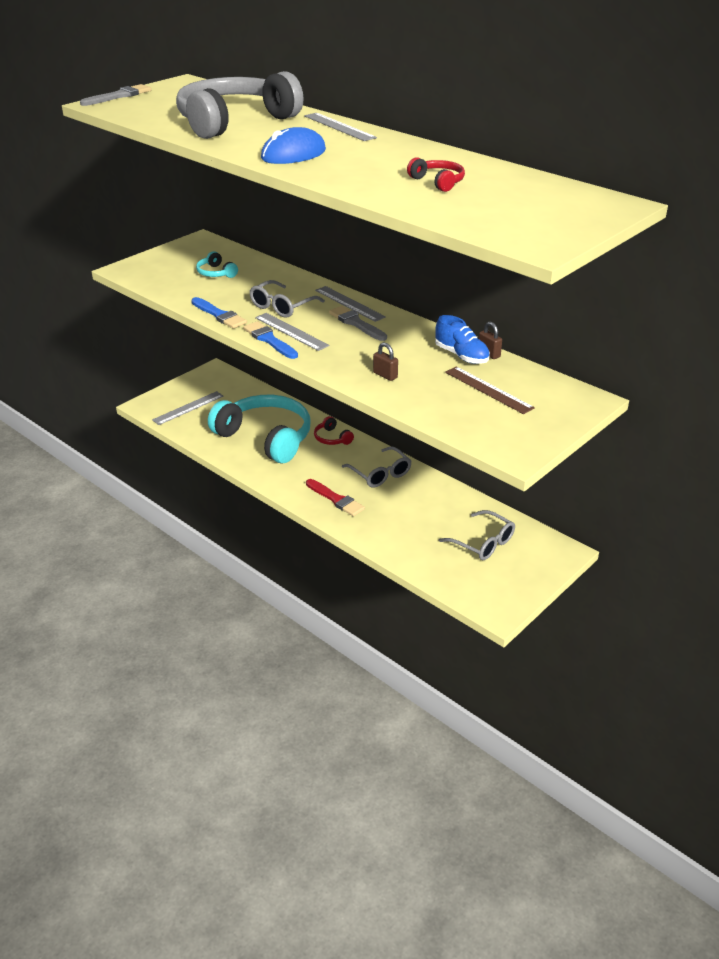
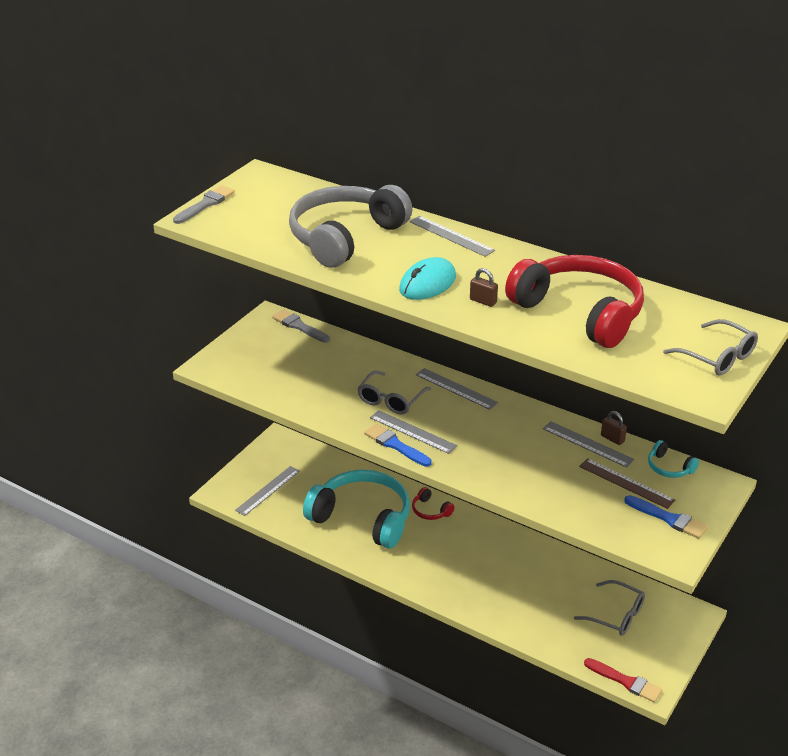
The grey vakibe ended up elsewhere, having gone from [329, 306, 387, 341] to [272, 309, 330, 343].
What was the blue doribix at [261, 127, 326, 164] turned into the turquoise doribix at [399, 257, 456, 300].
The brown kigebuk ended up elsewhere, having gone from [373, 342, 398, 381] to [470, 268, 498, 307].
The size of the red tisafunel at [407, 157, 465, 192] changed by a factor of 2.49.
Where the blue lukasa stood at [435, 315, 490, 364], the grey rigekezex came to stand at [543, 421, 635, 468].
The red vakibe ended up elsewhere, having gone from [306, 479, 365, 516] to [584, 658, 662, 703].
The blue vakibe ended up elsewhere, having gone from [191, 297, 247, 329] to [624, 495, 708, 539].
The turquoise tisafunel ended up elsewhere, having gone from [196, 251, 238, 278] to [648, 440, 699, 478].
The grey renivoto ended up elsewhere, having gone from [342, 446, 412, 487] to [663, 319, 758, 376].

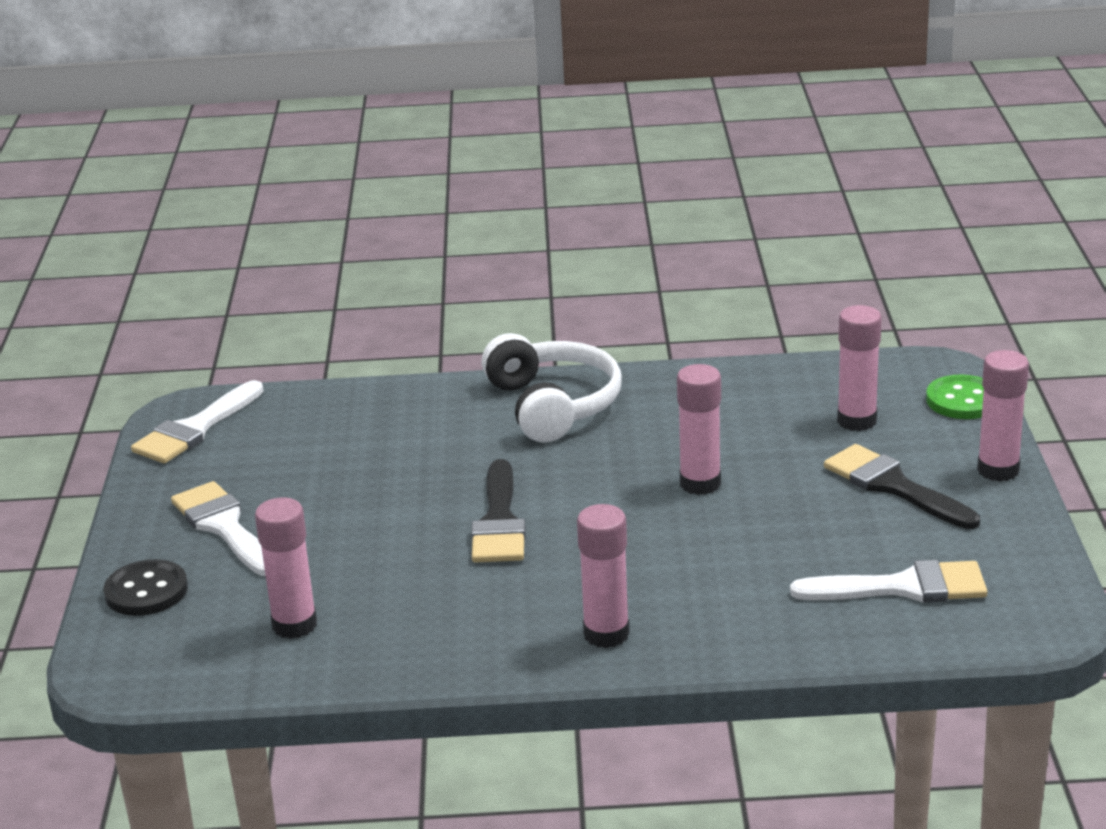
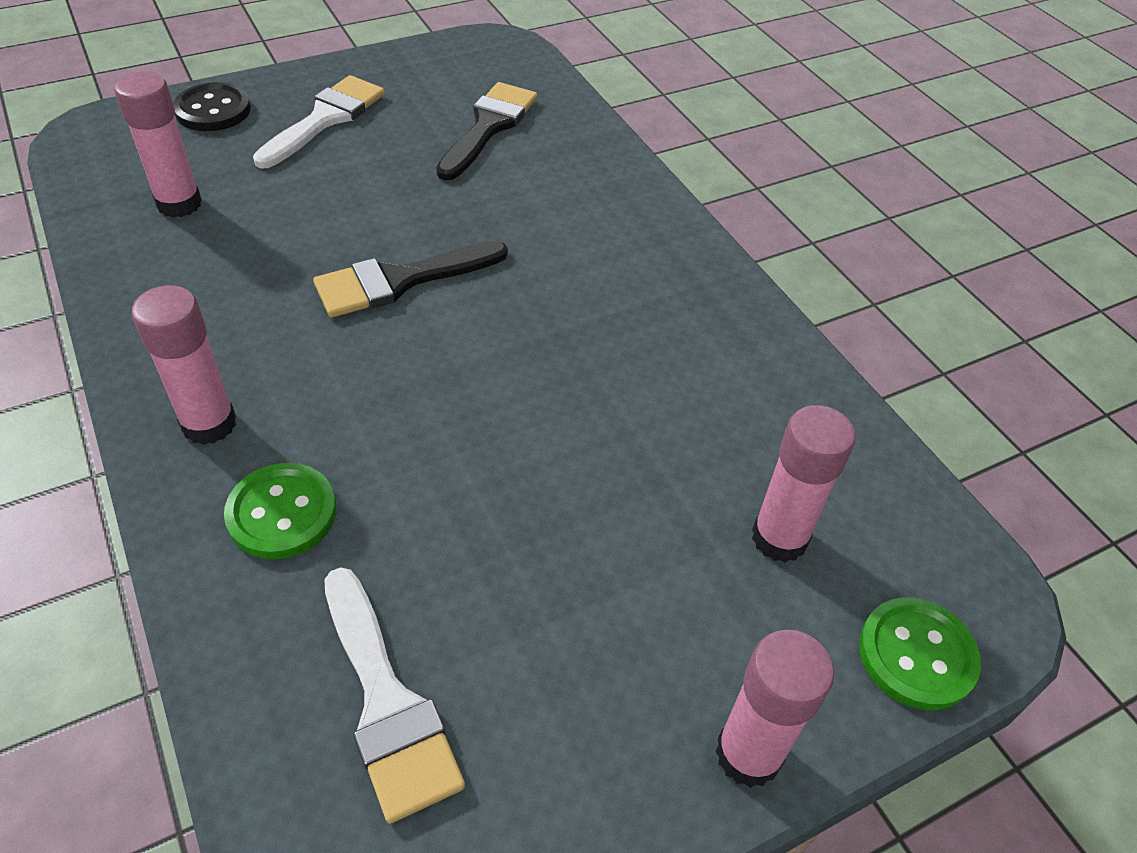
The second view gained the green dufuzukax at [224, 463, 336, 559].
The black vakibe ended up elsewhere, having gone from [824, 444, 980, 529] to [436, 82, 537, 180].
The second view lost the white vakibe at [131, 380, 264, 464].
The second view lost the white tisafunel at [481, 333, 622, 443].
The second view lost the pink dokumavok at [677, 364, 721, 495].

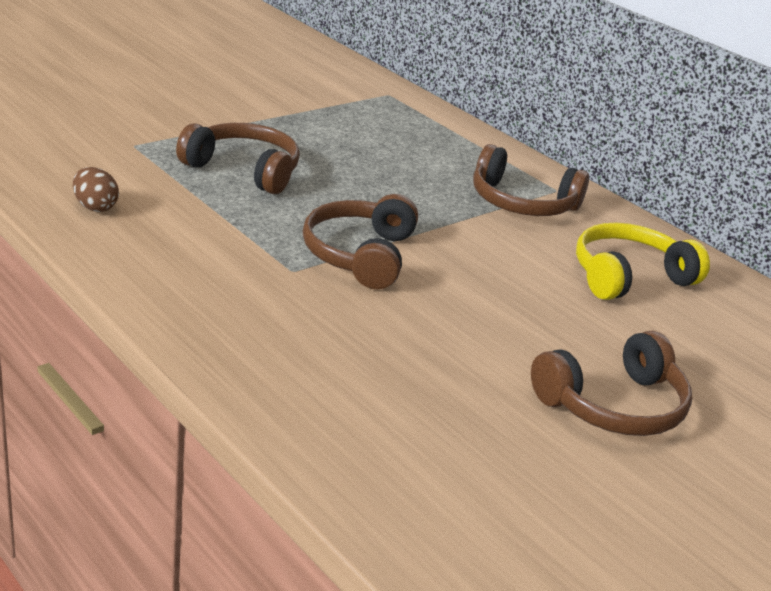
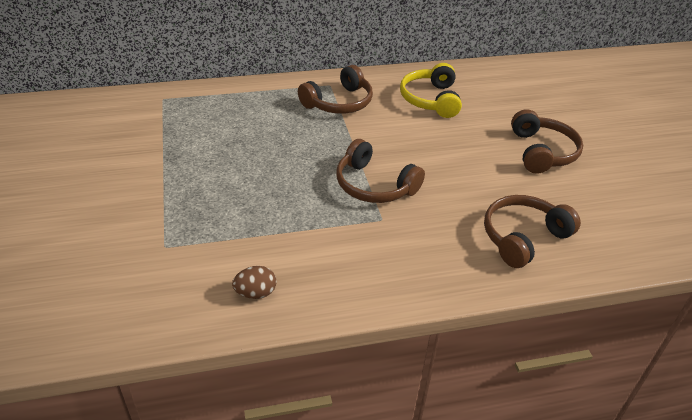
The brown tisafunel ended up elsewhere, having gone from [176, 123, 300, 194] to [484, 195, 581, 268].

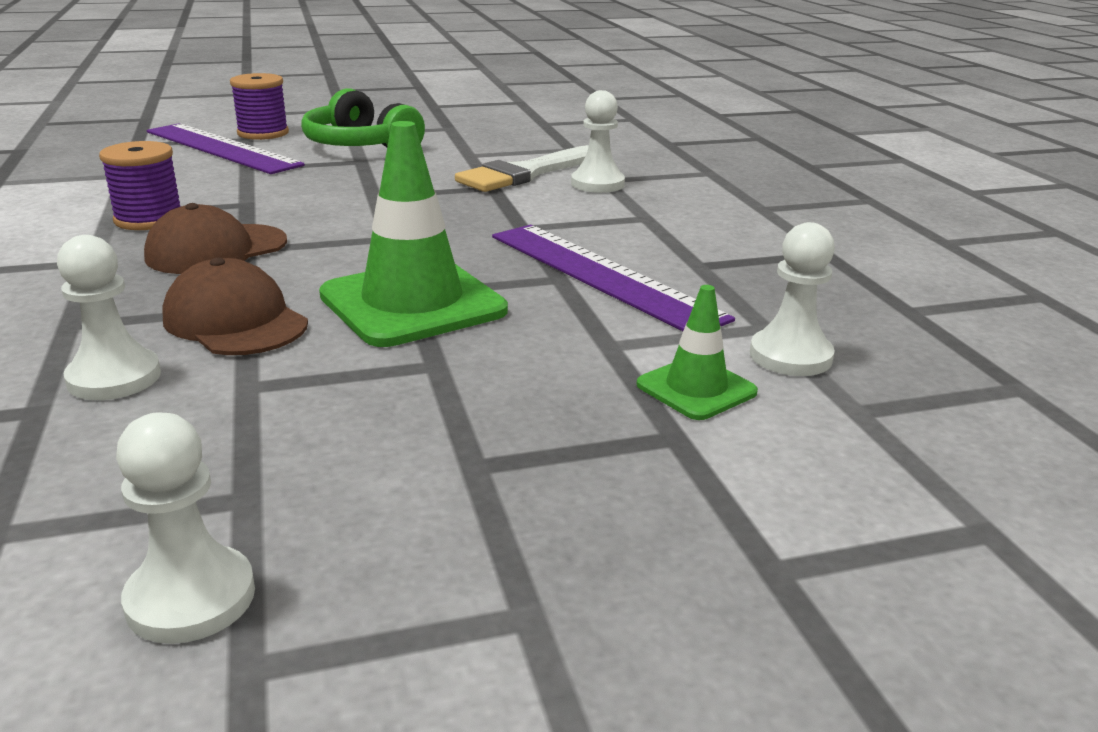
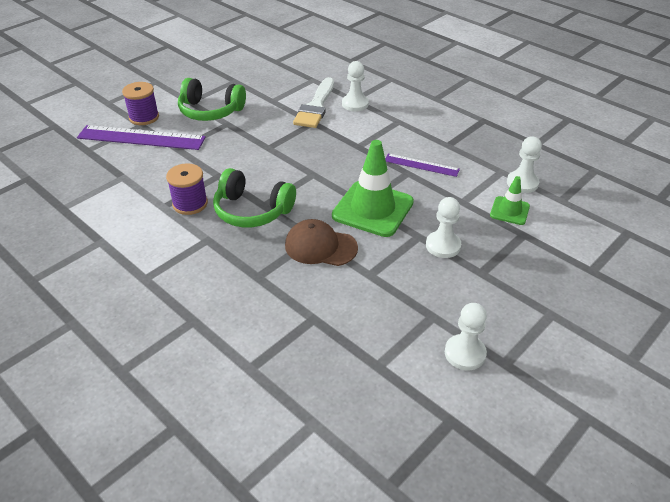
Where the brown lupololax stood at [144, 203, 287, 274], the green tisafunel came to stand at [213, 168, 296, 227].
The size of the purple rigekezex at [492, 225, 735, 331] changed by a factor of 0.56.
The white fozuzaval ended up elsewhere, having gone from [57, 235, 161, 400] to [426, 197, 461, 258].

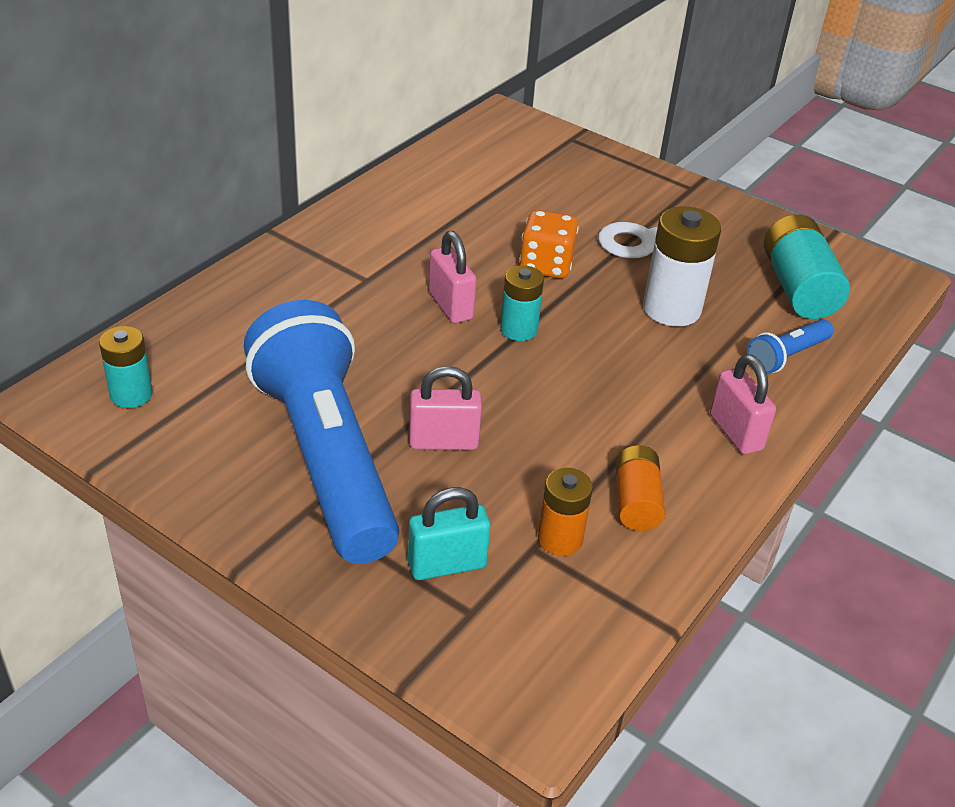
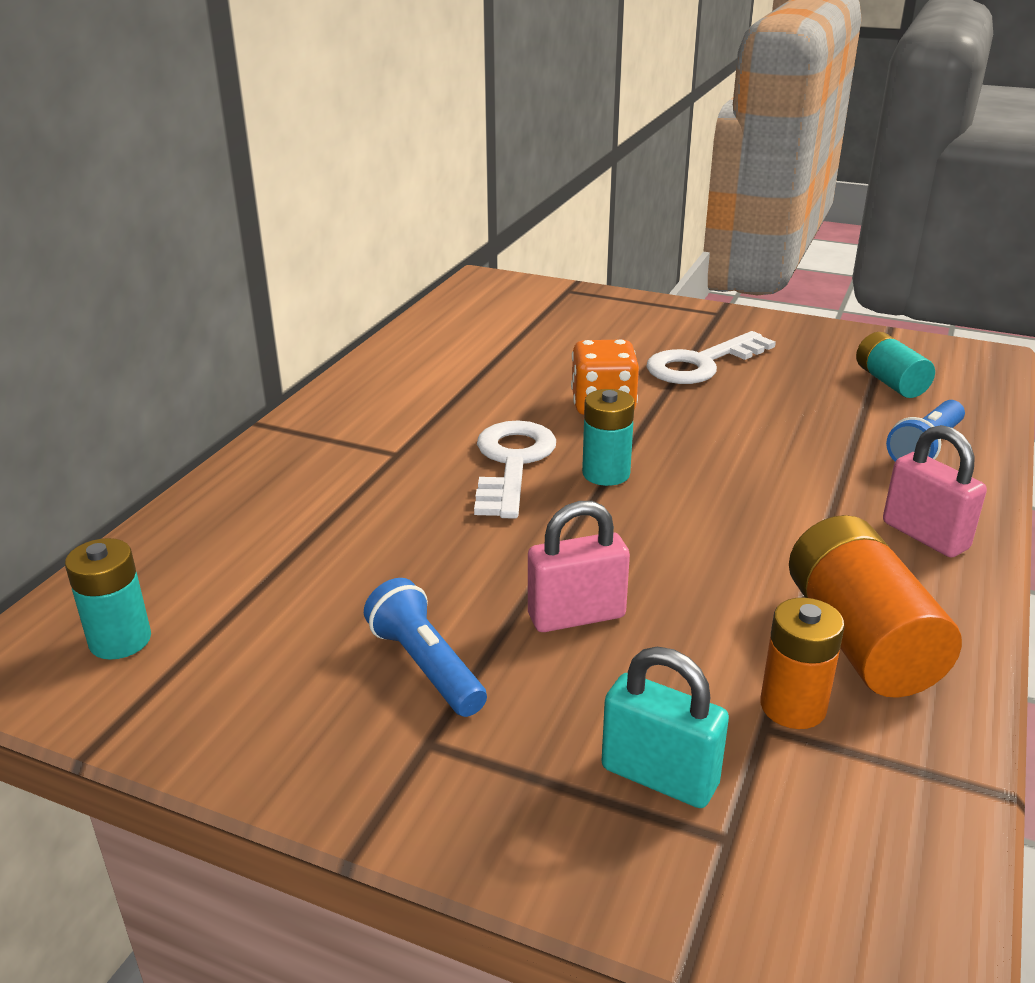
The size of the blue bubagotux at [244, 300, 399, 564] changed by a factor of 0.41.
Where the pink kigebuk stood at [429, 231, 477, 323], the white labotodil came to stand at [474, 420, 556, 519].
The turquoise kigebuk at [408, 487, 491, 580] ended up facing another way, 60 degrees clockwise from before.
The size of the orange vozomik at [615, 445, 665, 531] changed by a factor of 1.61.
The size of the turquoise vozomik at [764, 214, 850, 319] changed by a factor of 0.62.
The second view lost the white vozomik at [643, 206, 721, 327].

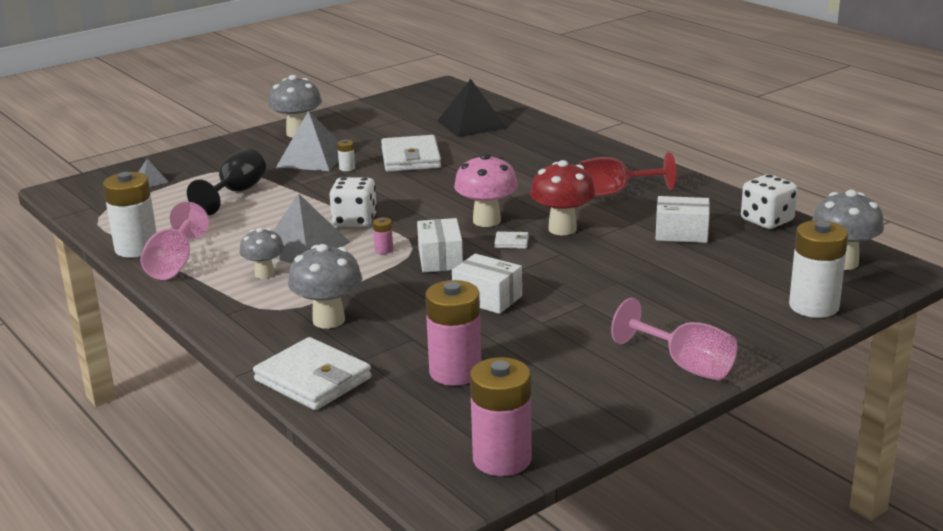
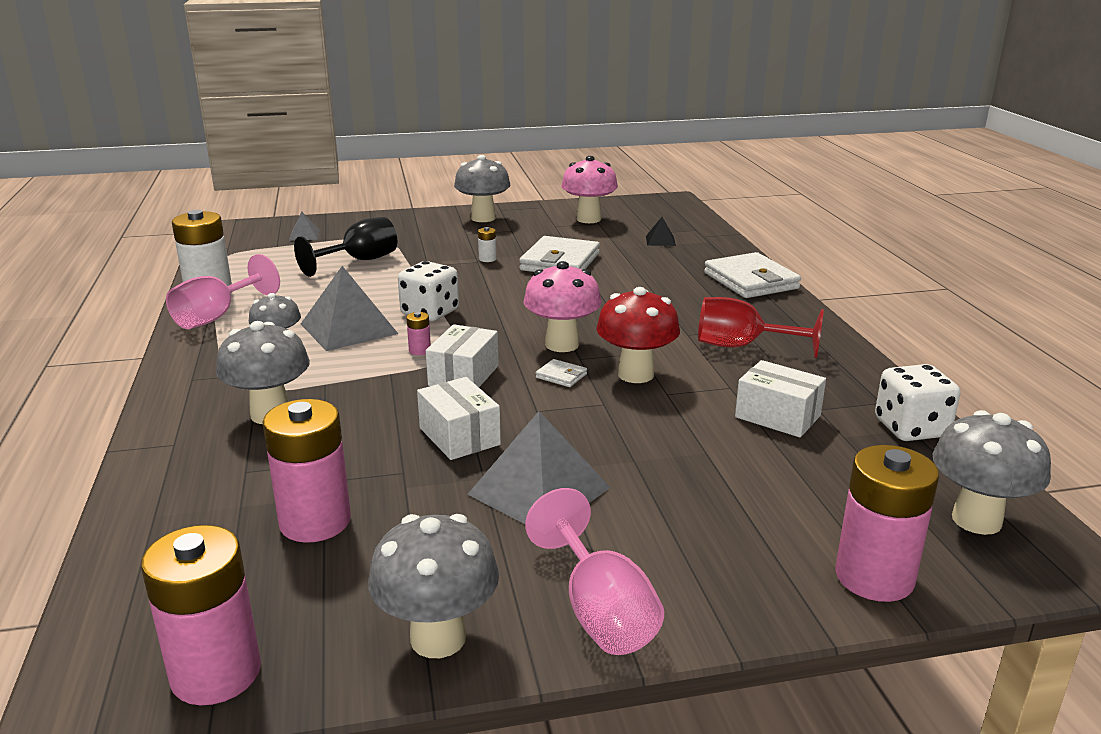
The second view gained the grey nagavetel at [368, 514, 499, 658].
The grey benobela ended up elsewhere, having gone from [276, 111, 339, 171] to [467, 411, 611, 524].
The second view gained the pink nagavetel at [561, 156, 618, 223].
The size of the black benobela at [438, 79, 507, 137] changed by a factor of 0.47.
The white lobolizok ended up elsewhere, having gone from [253, 337, 371, 410] to [704, 252, 801, 298].
What was the white vozomik at [789, 220, 848, 318] turned into the pink vozomik at [835, 445, 939, 602].

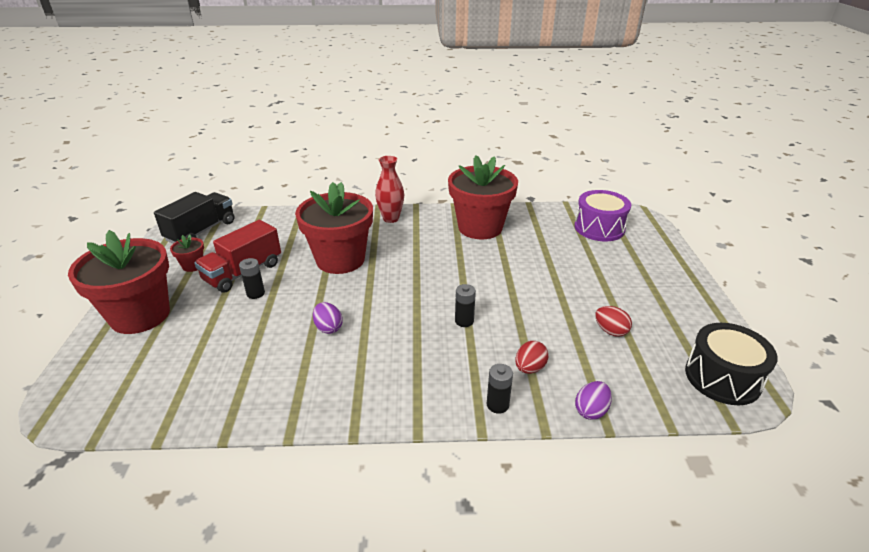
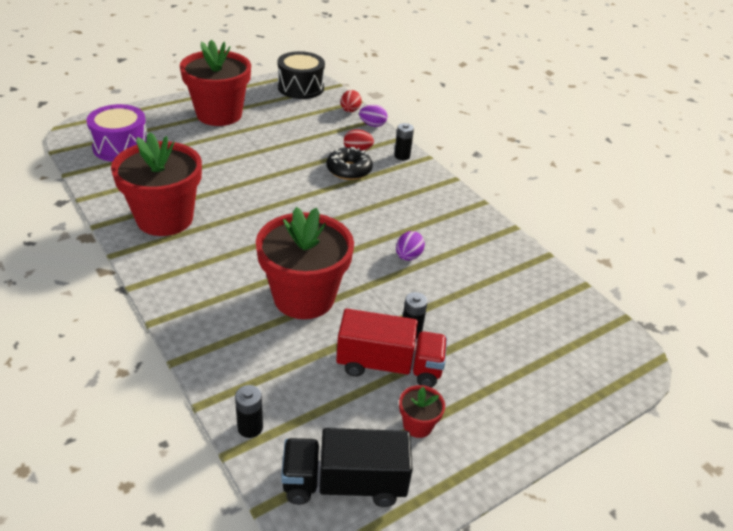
The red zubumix ended up elsewhere, having gone from [68, 230, 170, 334] to [180, 40, 251, 126].
The black vozomik ended up elsewhere, having gone from [455, 284, 476, 327] to [235, 385, 263, 438].
The second view gained the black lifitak at [327, 147, 373, 180].
The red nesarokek ended up elsewhere, having gone from [595, 306, 632, 337] to [341, 90, 362, 112].
The second view lost the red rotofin at [375, 156, 404, 223].

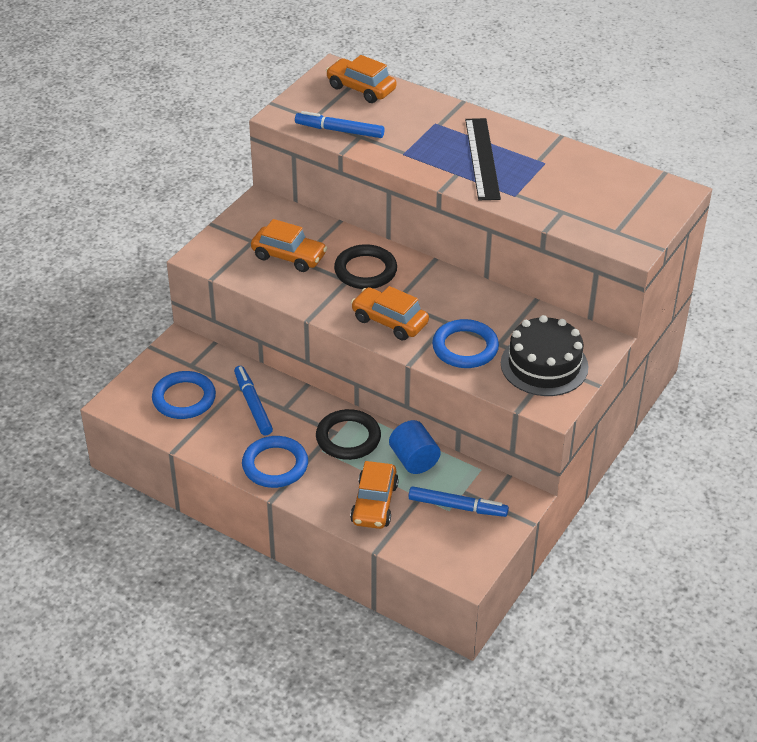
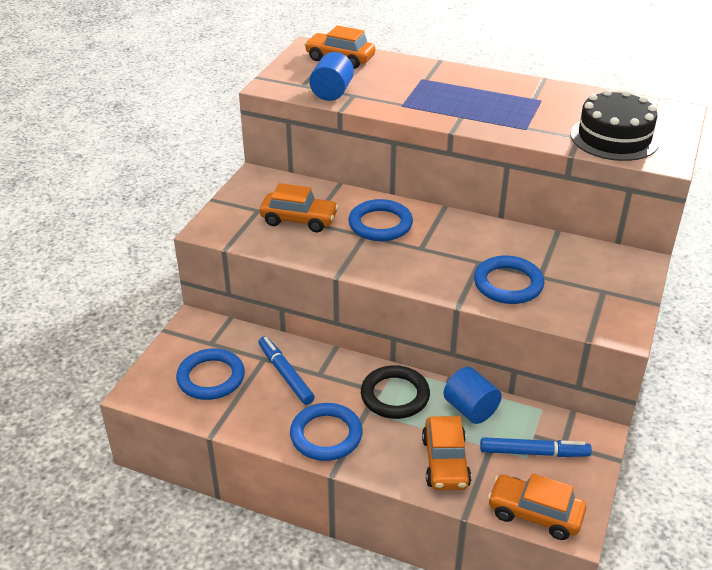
Where the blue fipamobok stood at [295, 111, 385, 138], the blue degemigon came to stand at [309, 52, 354, 101].
What was the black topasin at [334, 244, 397, 289] turned into the blue topasin at [348, 199, 413, 241].
The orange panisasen ended up elsewhere, having gone from [351, 286, 429, 340] to [487, 473, 586, 540].
The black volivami ended up elsewhere, having gone from [501, 315, 589, 396] to [570, 89, 659, 161].
The second view lost the black rigekezex at [465, 118, 501, 200].

